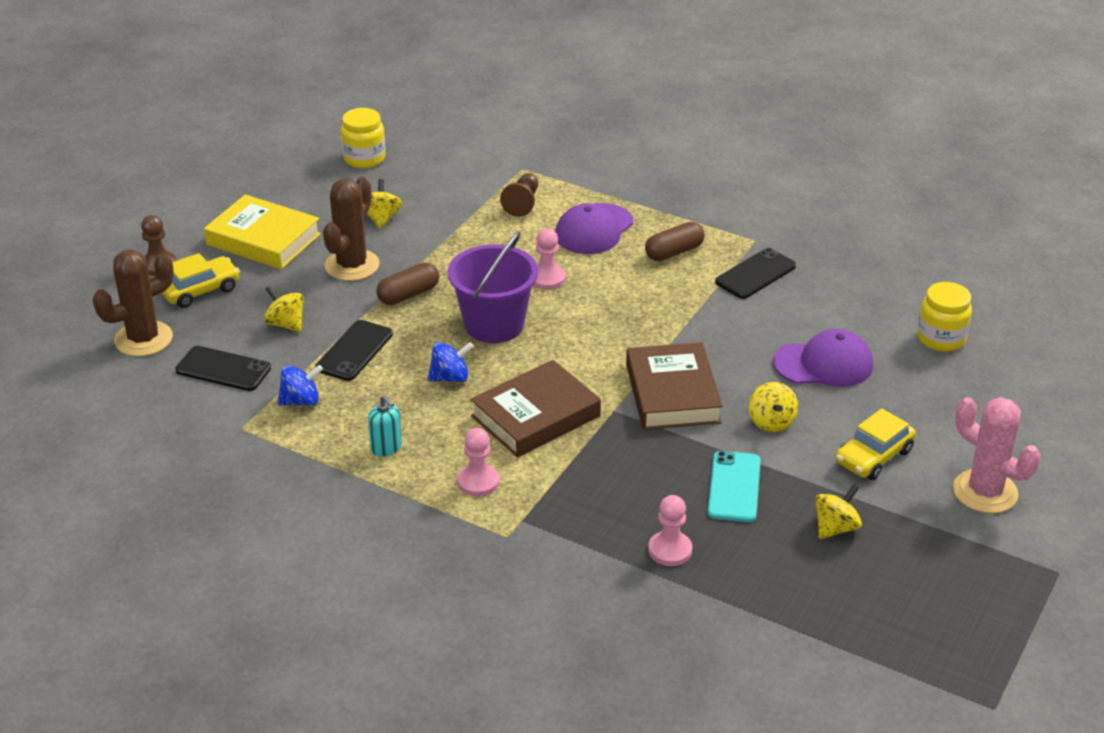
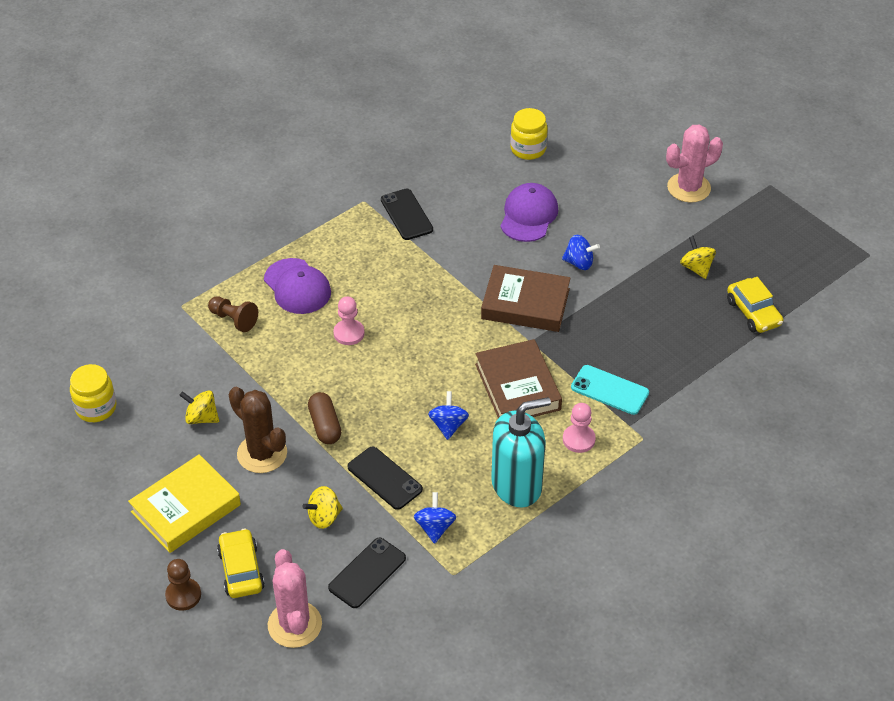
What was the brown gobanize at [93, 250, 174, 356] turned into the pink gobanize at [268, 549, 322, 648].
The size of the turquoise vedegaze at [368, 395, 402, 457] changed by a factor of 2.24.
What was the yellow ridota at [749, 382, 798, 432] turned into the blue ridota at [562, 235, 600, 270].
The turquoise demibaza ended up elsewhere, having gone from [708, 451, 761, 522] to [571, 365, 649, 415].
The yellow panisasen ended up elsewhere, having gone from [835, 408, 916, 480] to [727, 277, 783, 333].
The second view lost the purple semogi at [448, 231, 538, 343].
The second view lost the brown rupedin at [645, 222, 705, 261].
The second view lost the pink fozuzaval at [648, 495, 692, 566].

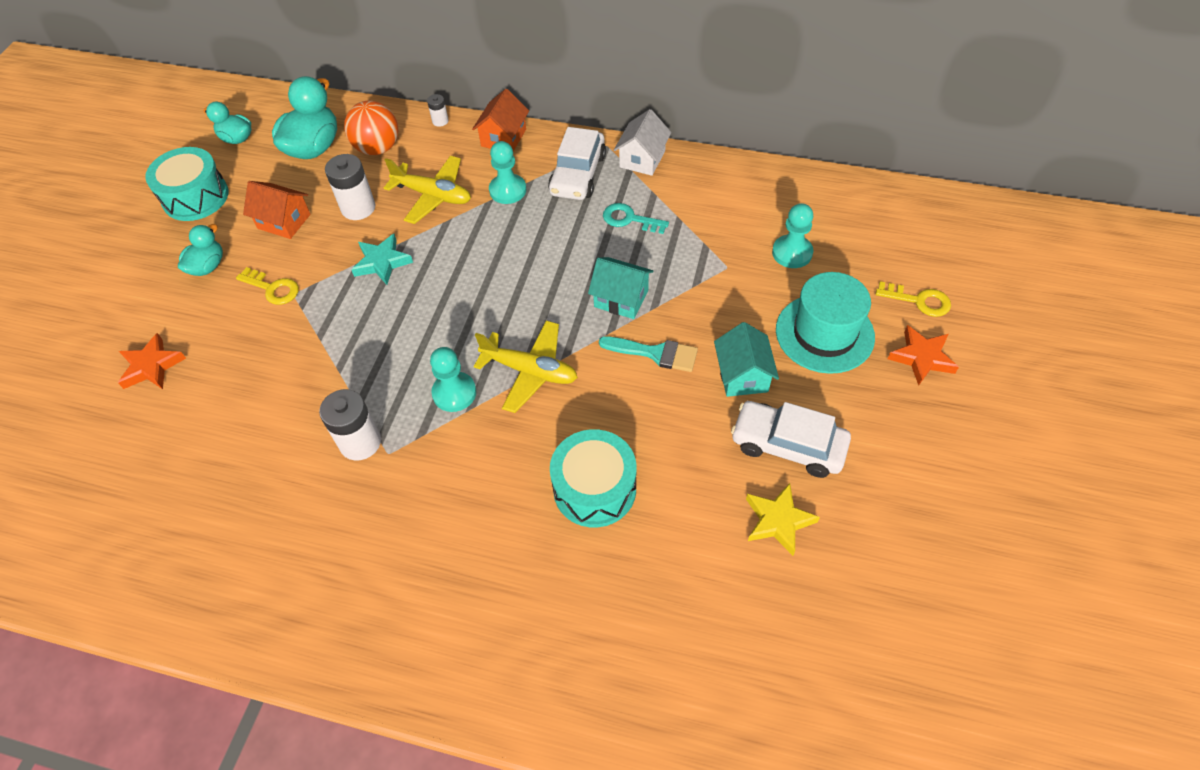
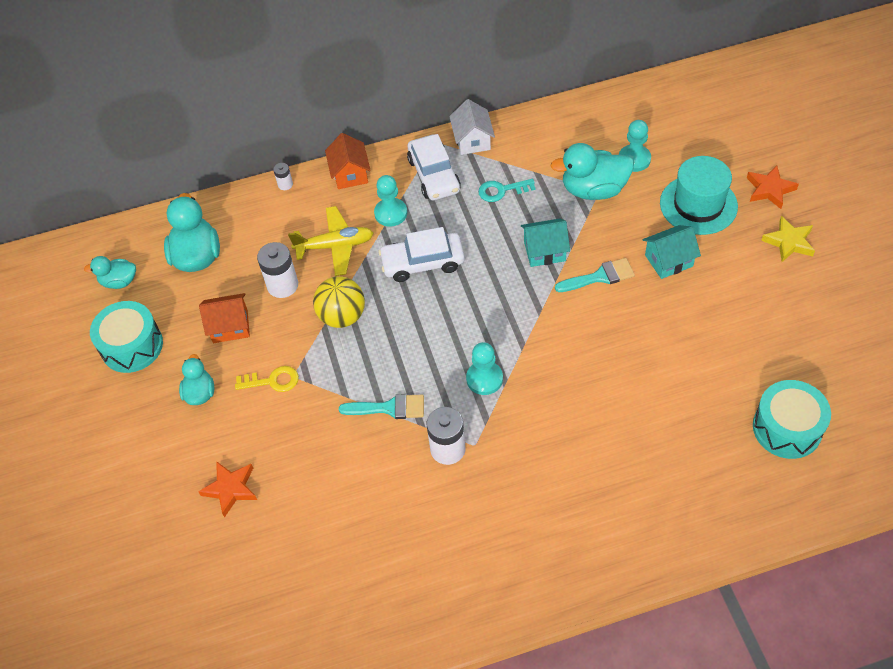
Where the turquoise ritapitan stood at [351, 234, 413, 285], the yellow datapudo came to stand at [313, 276, 365, 328].
The second view gained the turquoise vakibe at [339, 394, 424, 419].
The white panisasen ended up elsewhere, having gone from [731, 401, 851, 478] to [378, 227, 465, 282].
The second view gained the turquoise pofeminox at [551, 143, 634, 200].
The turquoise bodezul at [714, 322, 779, 397] ended up facing another way, 75 degrees counterclockwise from before.
The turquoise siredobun ended up elsewhere, having gone from [550, 429, 636, 528] to [753, 380, 831, 459].
The yellow ritapitan ended up elsewhere, having gone from [746, 483, 820, 556] to [761, 216, 815, 262].
The second view lost the orange datapudo at [344, 101, 398, 155].
The second view lost the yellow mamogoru at [474, 321, 578, 413].
The second view lost the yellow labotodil at [876, 281, 951, 317].

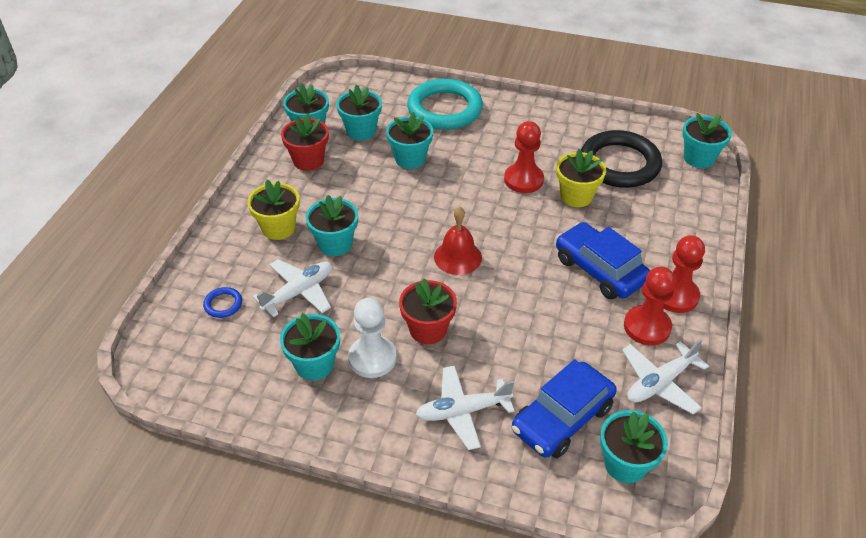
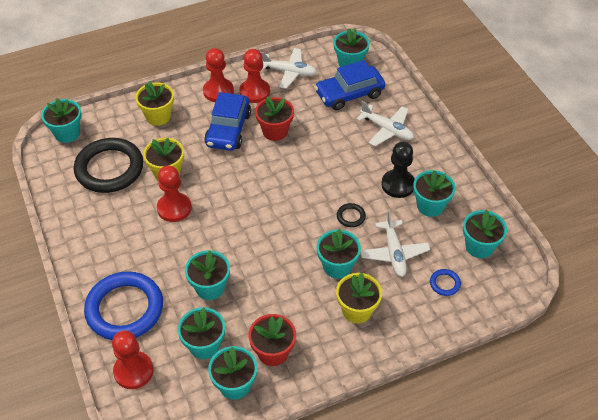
What was the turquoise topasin at [407, 79, 483, 130] turned into the blue topasin at [84, 271, 163, 340].
The second view gained the red fozuzaval at [112, 330, 153, 389].
The second view gained the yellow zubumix at [135, 81, 174, 126].
The red zubumix ended up elsewhere, having gone from [399, 278, 457, 344] to [255, 96, 294, 141].
The blue panisasen at [512, 359, 617, 458] ended up facing another way, 150 degrees clockwise from before.
The second view gained the black topasin at [337, 203, 366, 227].
The white mamogoru at [253, 259, 332, 317] ended up facing another way, 105 degrees counterclockwise from before.
What was the white fozuzaval at [348, 298, 397, 378] turned into the black fozuzaval at [381, 142, 415, 198].
The second view gained the turquoise zubumix at [463, 210, 507, 258].
The second view lost the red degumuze at [434, 207, 482, 275].

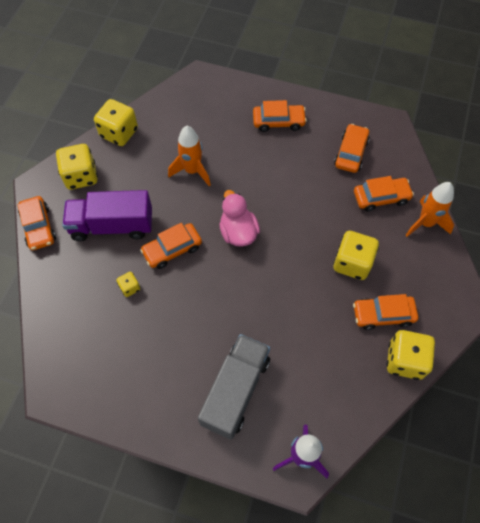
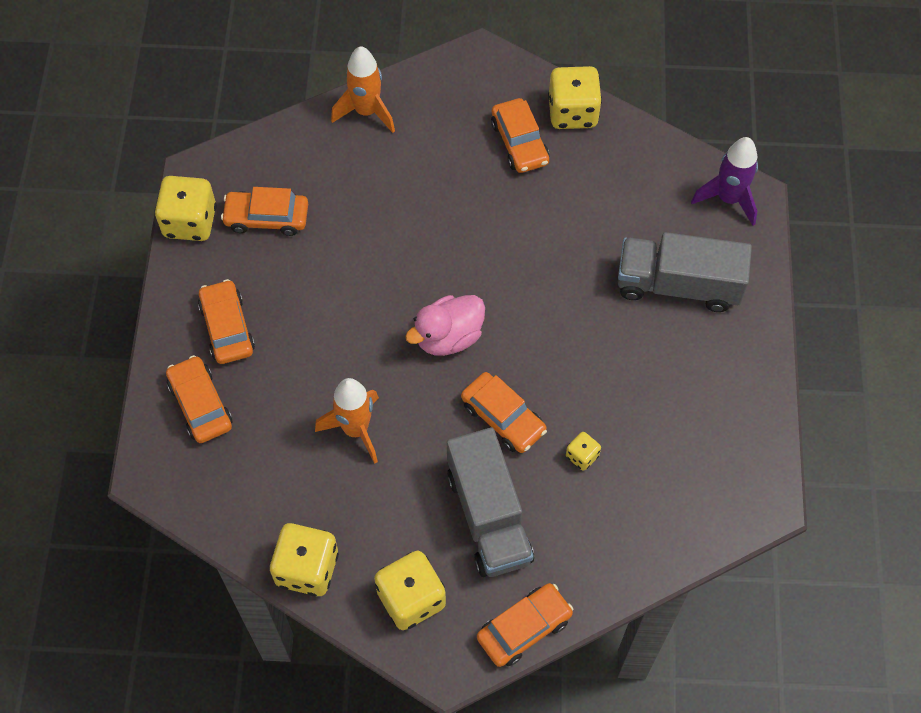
The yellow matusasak ended up elsewhere, having gone from [333, 231, 379, 280] to [155, 176, 217, 241].
The orange panisasen ended up elsewhere, having gone from [354, 176, 414, 212] to [166, 355, 232, 443].
What was the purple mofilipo at [62, 190, 152, 241] turned into the grey mofilipo at [447, 427, 534, 577].

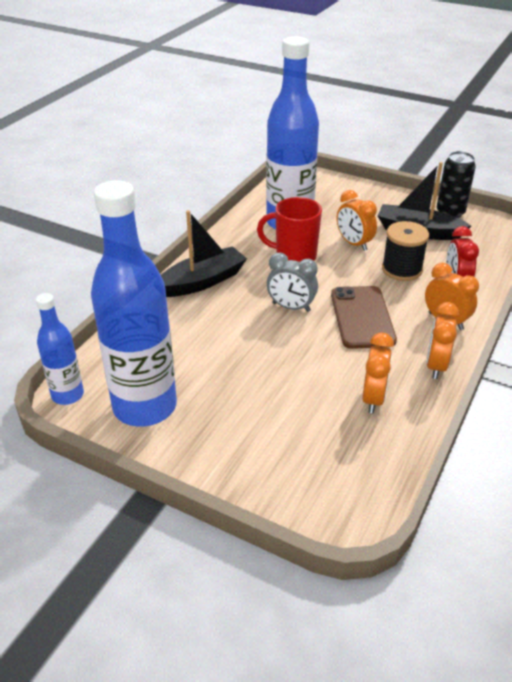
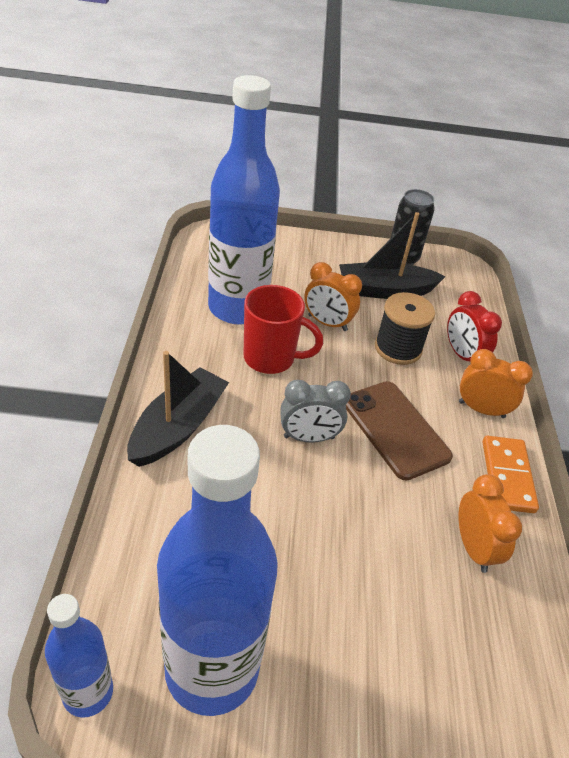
The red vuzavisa at [257, 197, 322, 262] ended up facing another way, 150 degrees counterclockwise from before.
Where the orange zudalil stood at [427, 302, 459, 379], the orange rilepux came to stand at [483, 436, 539, 513].

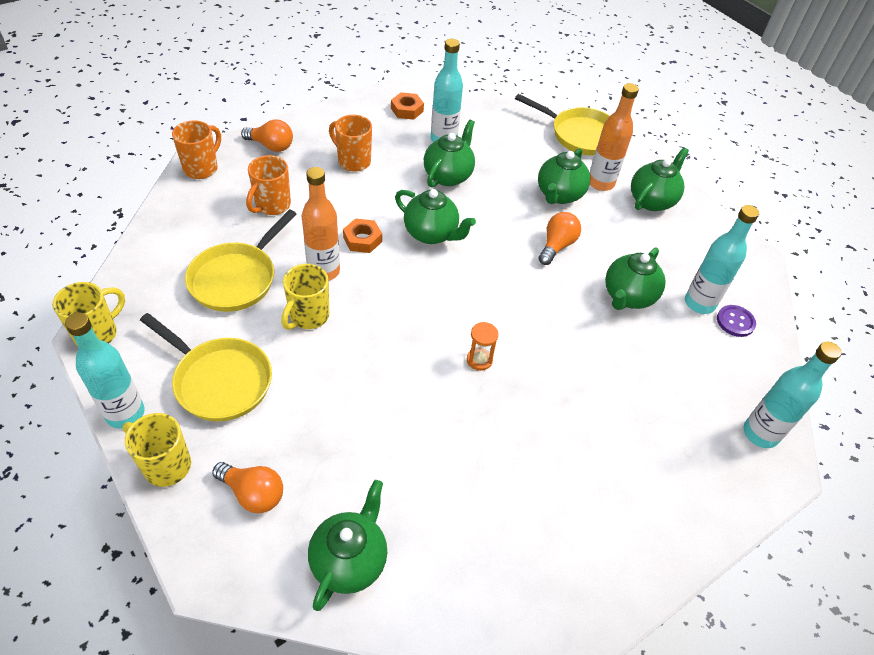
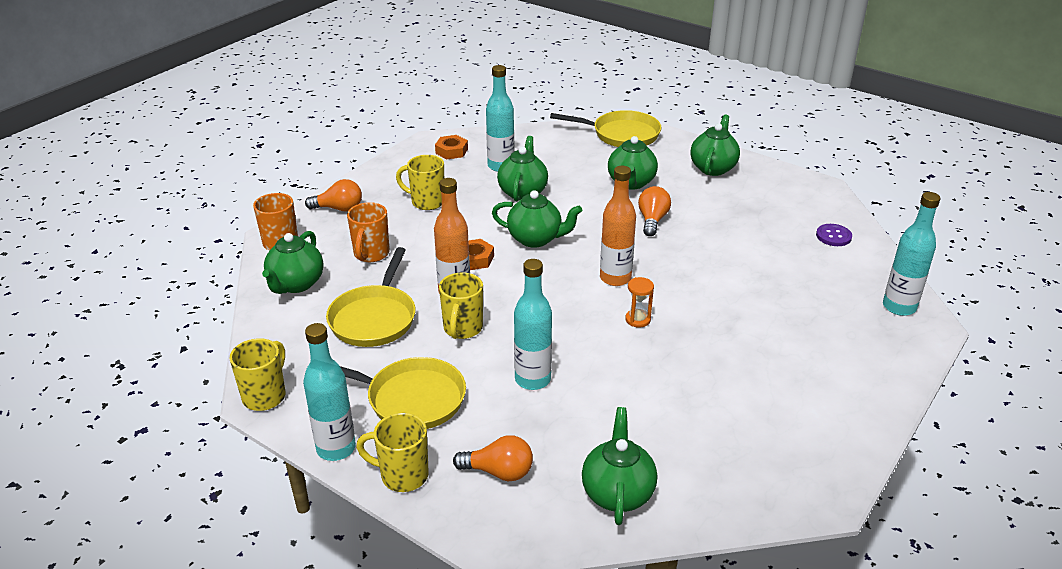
The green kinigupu ended up elsewhere, having gone from [605, 248, 665, 310] to [262, 231, 324, 294].
What was the orange vuzavisa at [329, 115, 372, 172] turned into the yellow vuzavisa at [396, 155, 444, 210].
The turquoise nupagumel ended up elsewhere, having gone from [685, 205, 759, 314] to [514, 259, 552, 390].
The orange nupagumel ended up elsewhere, having gone from [590, 83, 639, 191] to [600, 166, 636, 286].

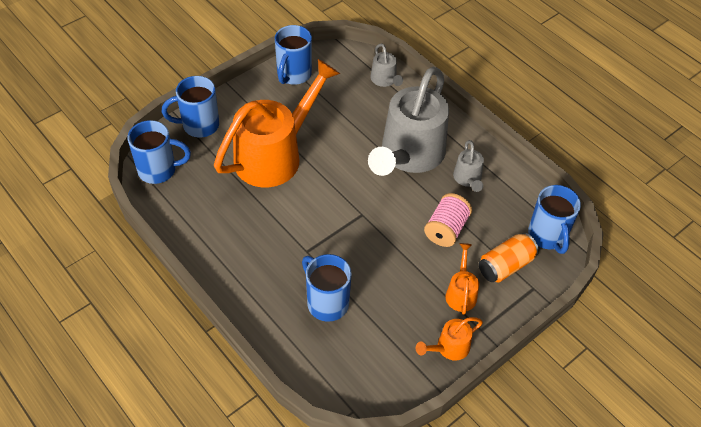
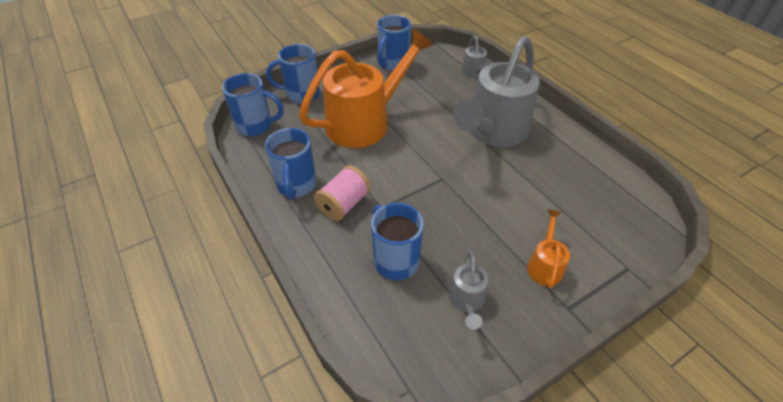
The blue vuzavisa ended up elsewhere, having gone from [528, 185, 581, 254] to [265, 128, 316, 200].
The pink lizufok ended up elsewhere, having gone from [424, 193, 472, 247] to [314, 166, 371, 221].
The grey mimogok ended up elsewhere, having gone from [453, 140, 484, 192] to [449, 251, 488, 330].
The second view lost the orange mimogok at [416, 317, 483, 361].
The second view lost the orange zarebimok at [479, 233, 539, 282].

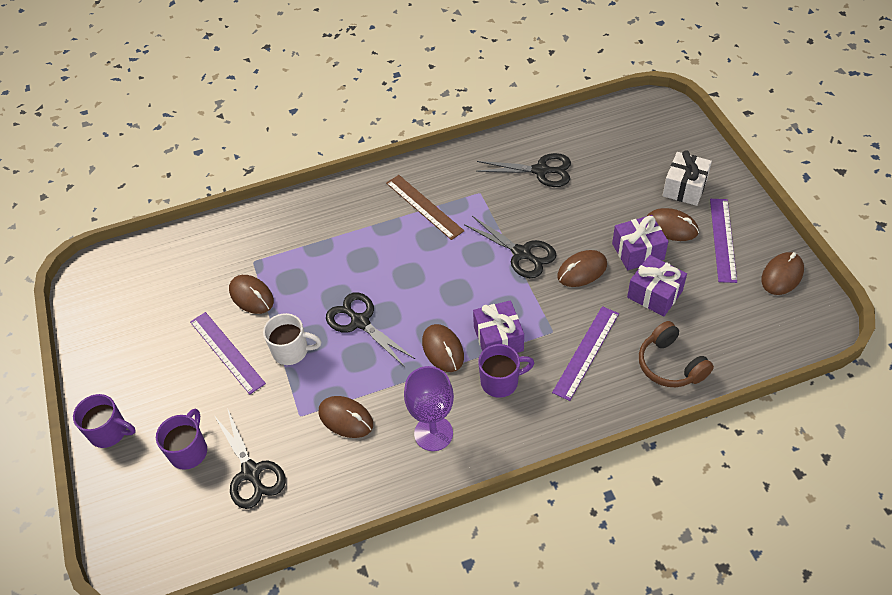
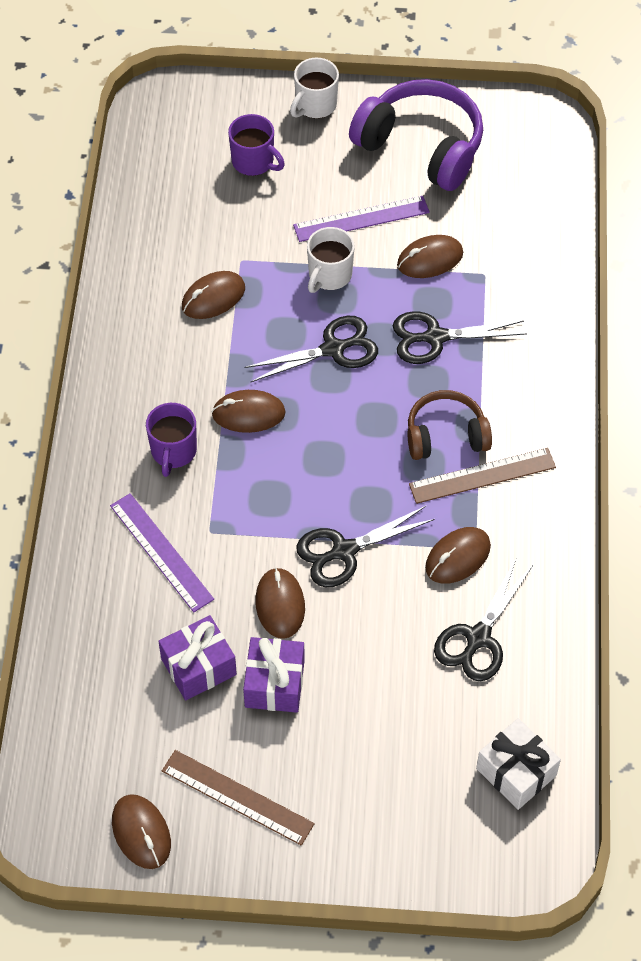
What was the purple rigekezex at [710, 199, 737, 283] turned into the brown rigekezex at [162, 750, 315, 846].
What was the purple vuzavisa at [73, 394, 136, 448] turned into the white vuzavisa at [290, 58, 339, 118].
The second view gained the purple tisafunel at [349, 79, 483, 191].
The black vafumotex ended up elsewhere, having gone from [215, 408, 286, 509] to [393, 311, 527, 364].
The brown tisafunel ended up elsewhere, having gone from [639, 321, 714, 387] to [407, 390, 492, 460].
The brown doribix ended up elsewhere, having gone from [647, 208, 699, 241] to [425, 527, 491, 584].
The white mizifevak ended up elsewhere, having gone from [662, 150, 712, 206] to [476, 718, 561, 810].
The second view lost the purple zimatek at [404, 366, 454, 451].
The second view lost the purple mizifevak at [473, 300, 524, 353].

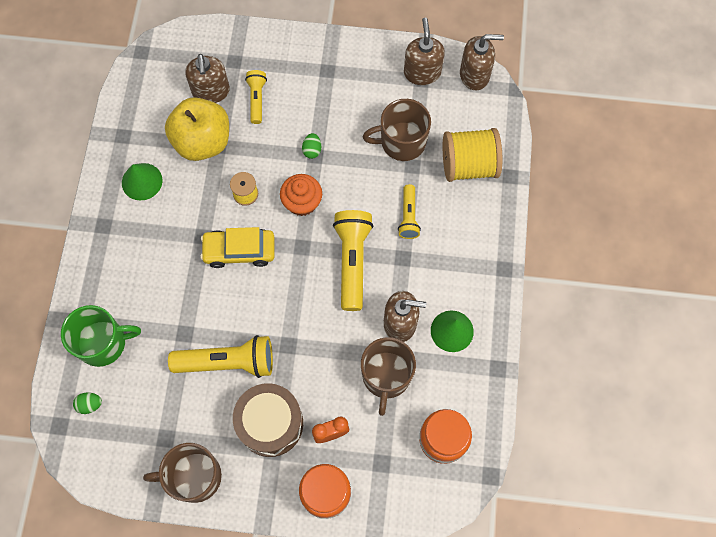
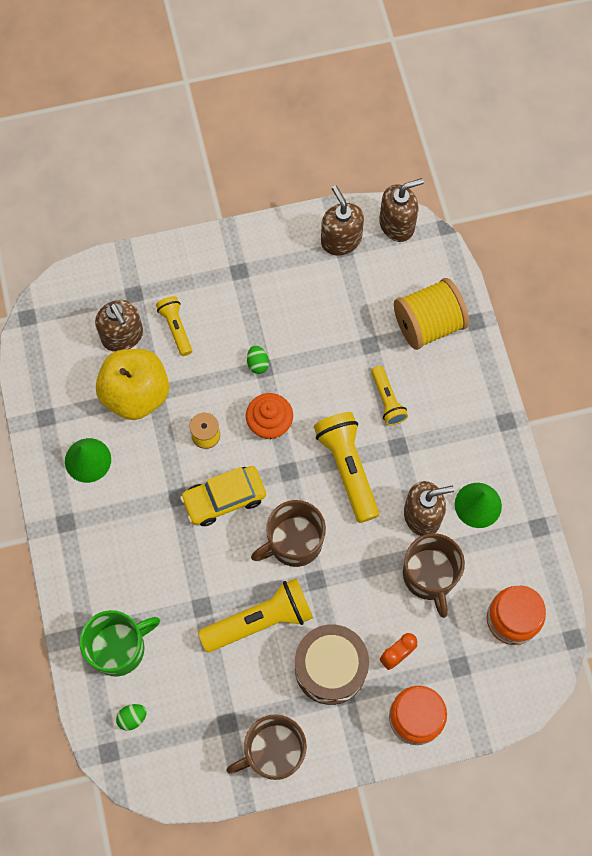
The brown vuzavisa ended up elsewhere, having gone from [363, 99, 431, 161] to [251, 500, 326, 567].

